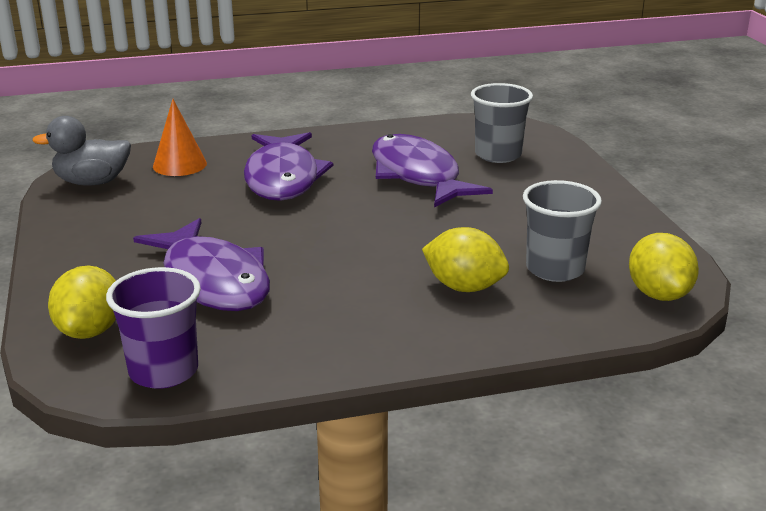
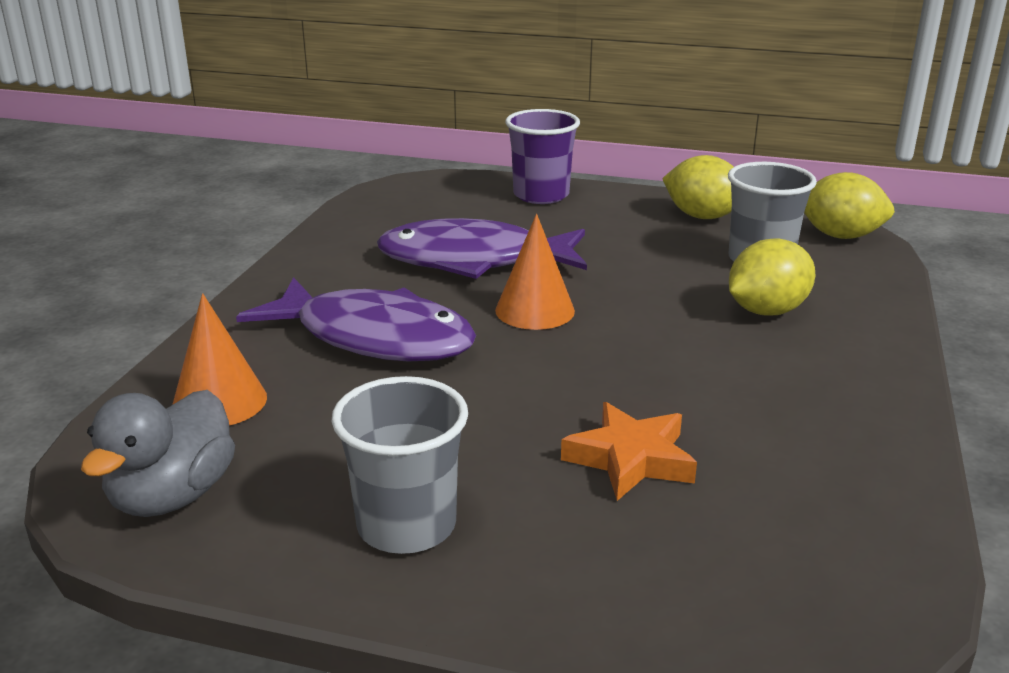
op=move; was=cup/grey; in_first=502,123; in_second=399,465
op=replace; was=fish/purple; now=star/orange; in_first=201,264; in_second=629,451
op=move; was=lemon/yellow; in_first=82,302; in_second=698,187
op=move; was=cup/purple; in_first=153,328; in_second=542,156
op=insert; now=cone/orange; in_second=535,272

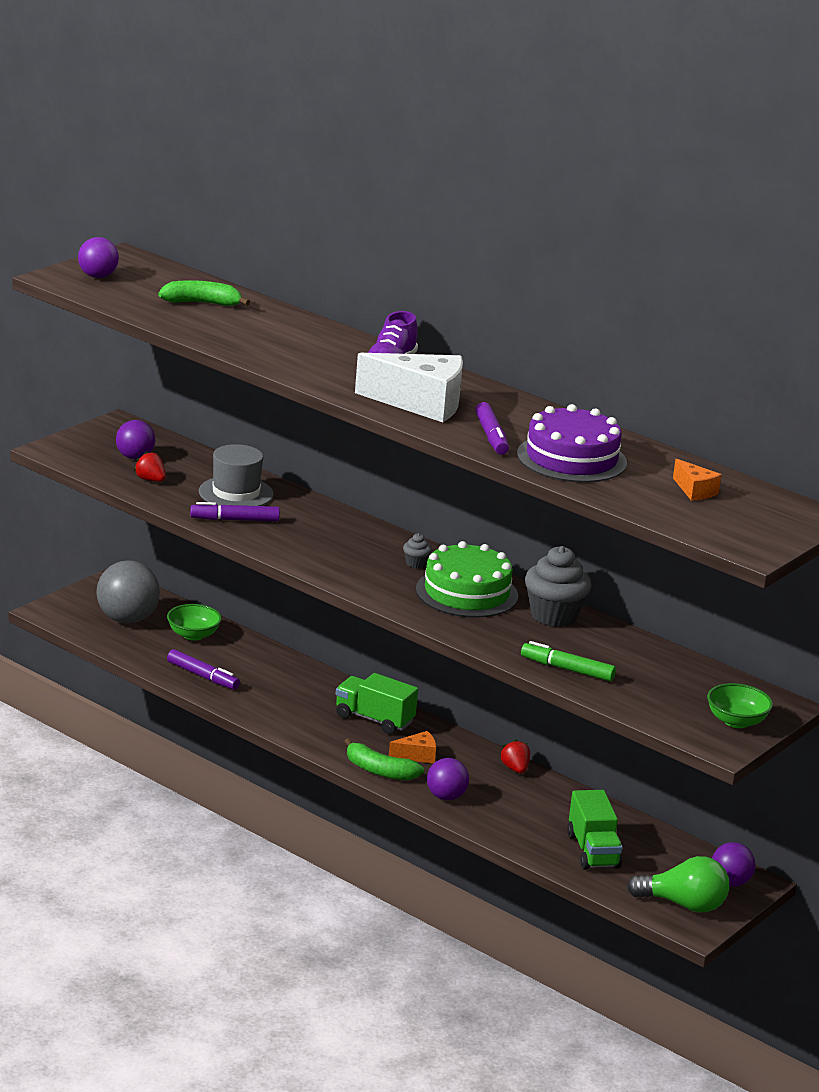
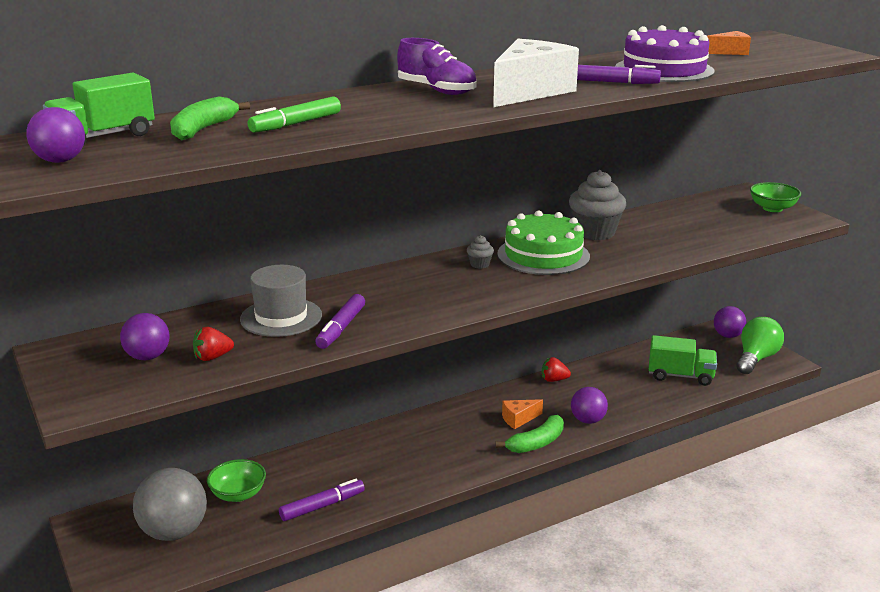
op=move; was=marker/green; in_first=568,661; in_second=294,114
op=move; was=truck/green; in_first=377,703; in_second=99,108
op=rotate; was=cheese/orange; in_first=412,747; in_second=522,414; clockwise=-120

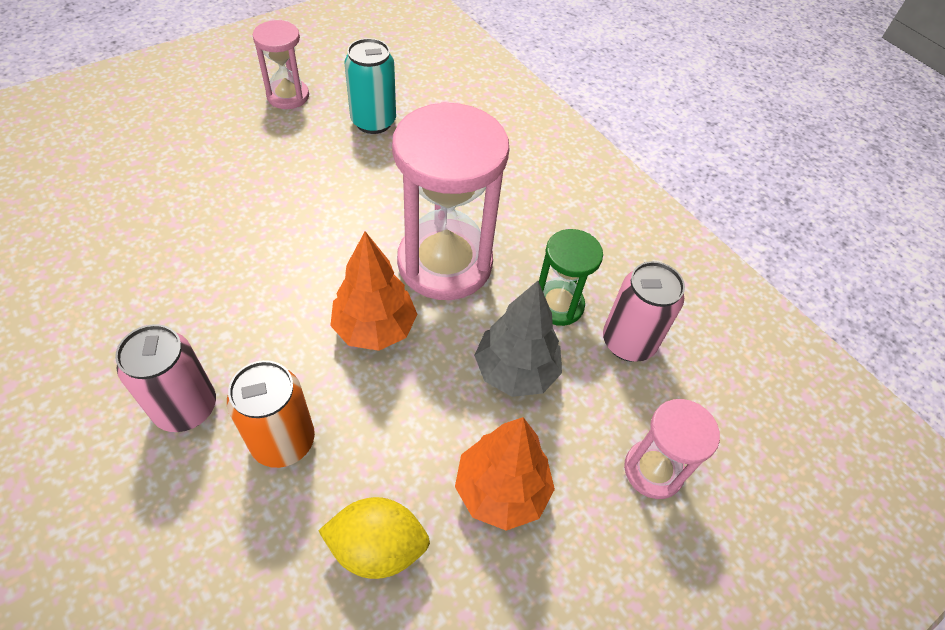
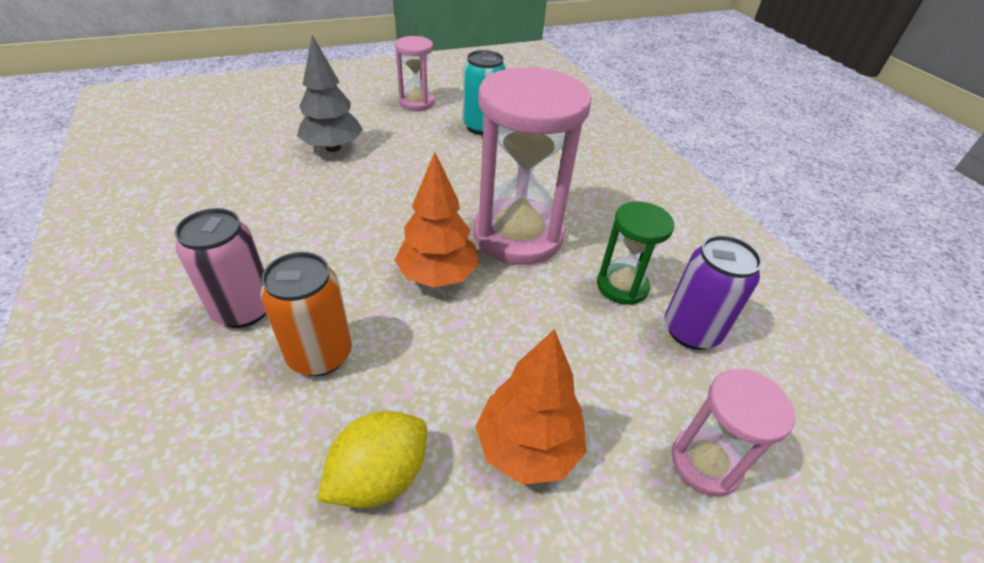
op=recolor; was=can/pink; now=can/purple; in_first=644,311; in_second=713,292
op=move; was=tree/grey; in_first=518,339; in_second=330,93
op=rotate; was=lemon/yellow; in_first=374,538; in_second=372,459; clockwise=-60

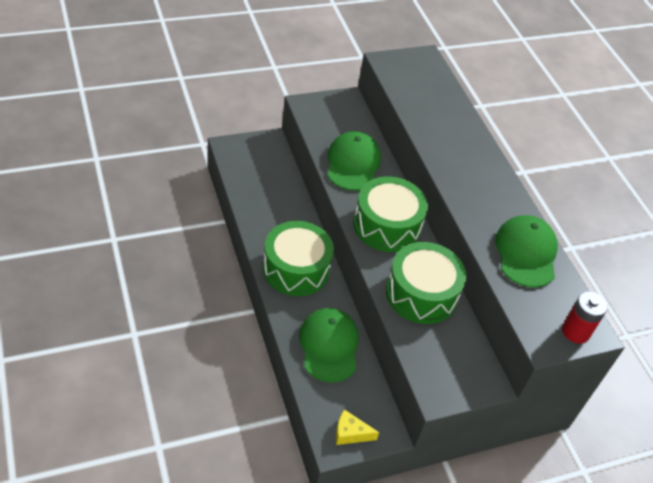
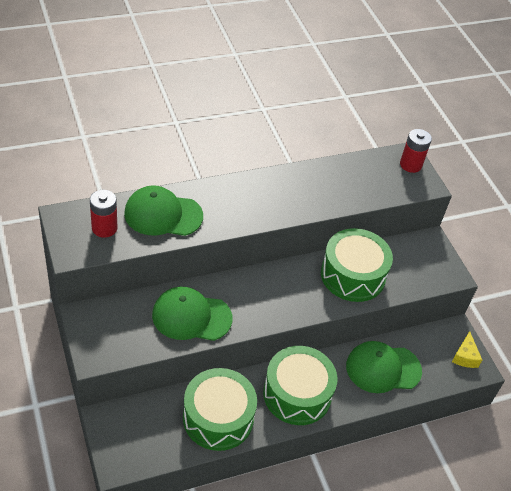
op=move; was=drum/green; in_first=390,214; in_second=220,409
op=move; was=cap/green; in_first=526,251; in_second=163,210
op=insert; now=battery/red; in_second=104,214

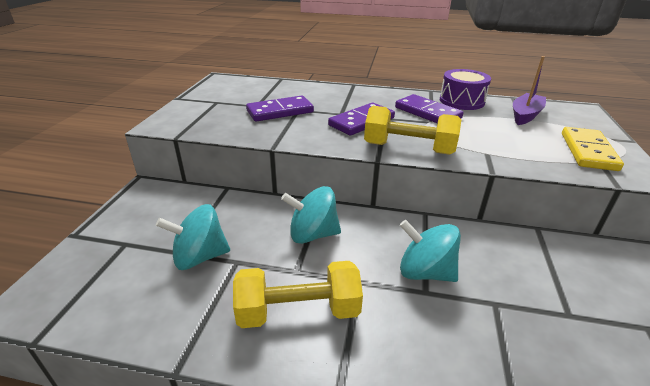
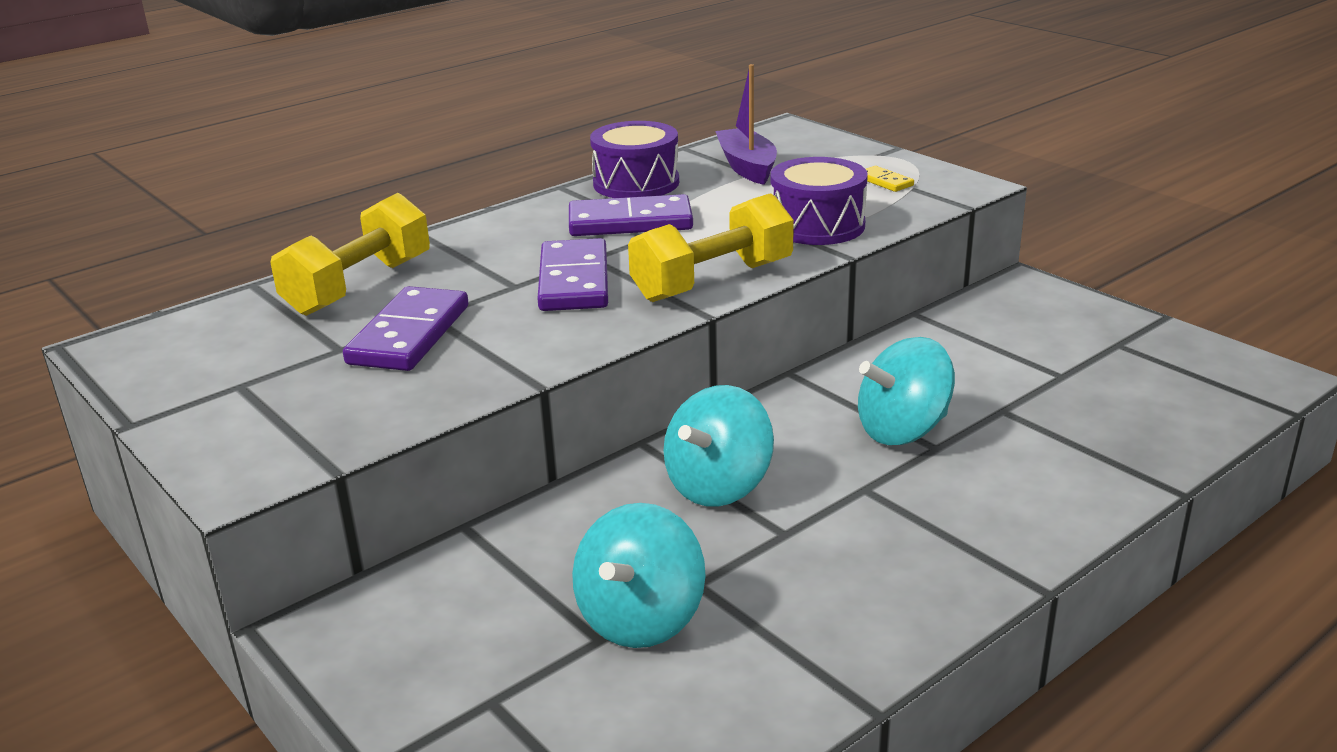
op=resize; was=domino/yellow; in_first=593,149; in_second=890,179; ratio=0.48
op=move; was=dumbbell/yellow; in_first=298,294; in_second=350,254
op=insert; now=drum/purple; in_second=819,201

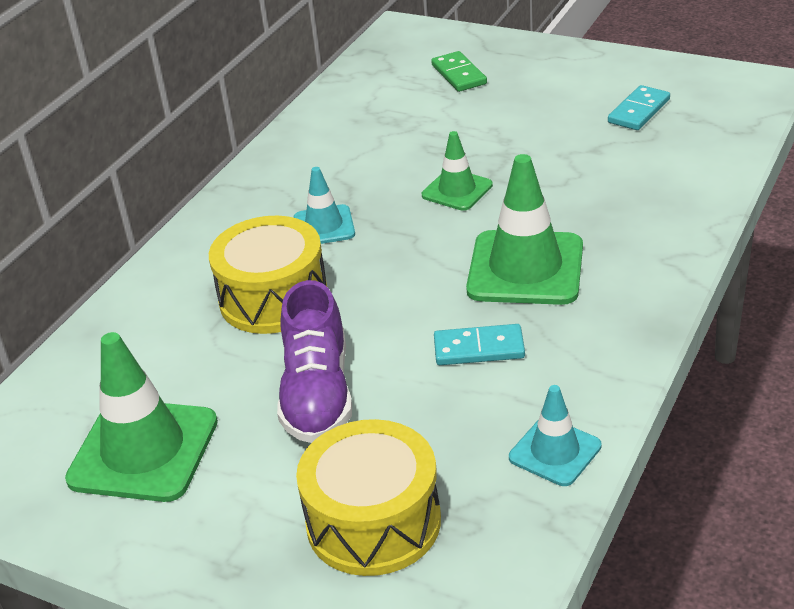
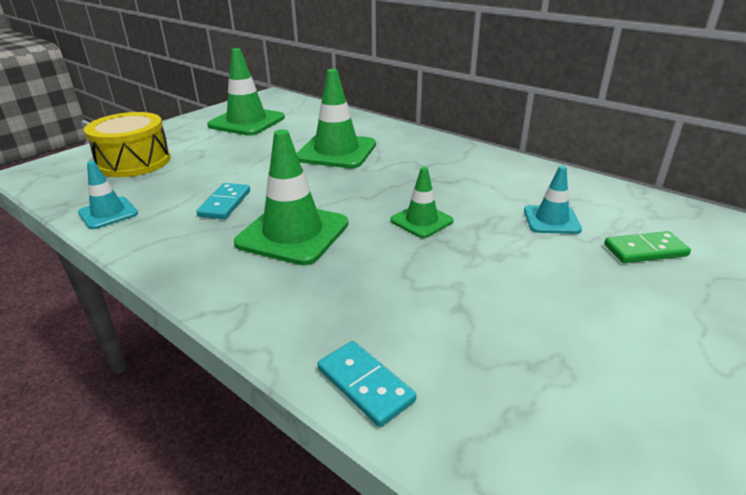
op=move; was=domino/turquoise; in_first=639,107; in_second=366,384
op=move; was=traffic cone/turquoise; in_first=324,205; in_second=553,200
op=replace; was=drum/yellow; now=traffic cone/green; in_first=268,275; in_second=336,118
op=delete; was=shoe/purple; in_first=314,361

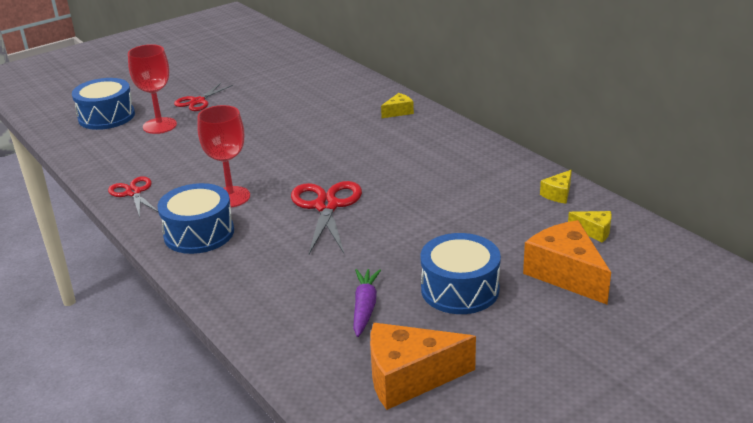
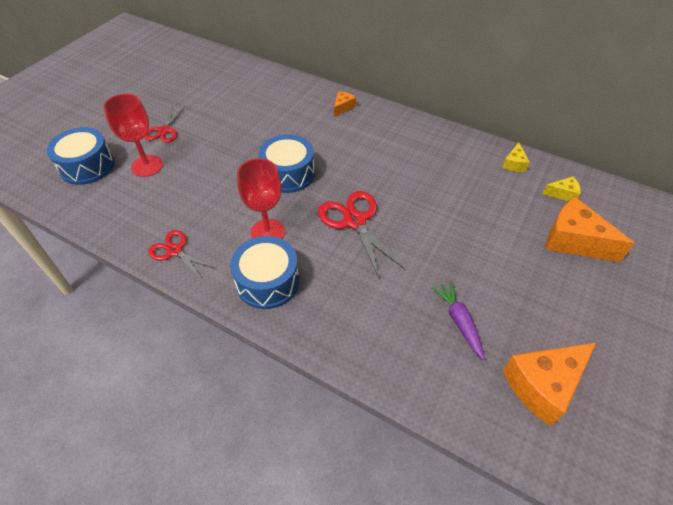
op=recolor; was=cheese/yellow; now=cheese/orange; in_first=397,105; in_second=345,104
op=move; was=drum/blue; in_first=460,273; in_second=286,163

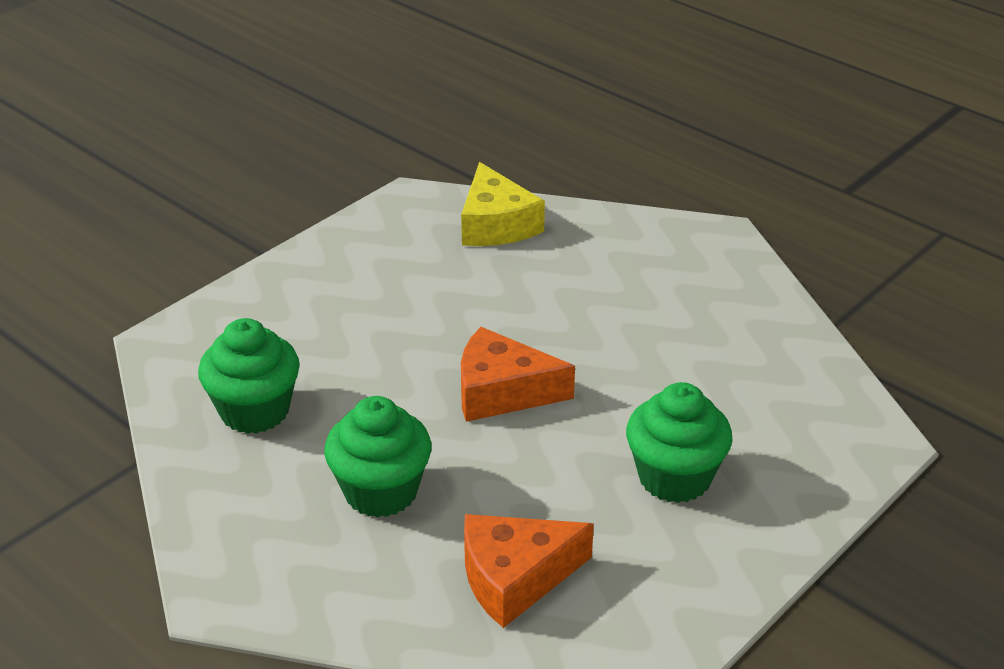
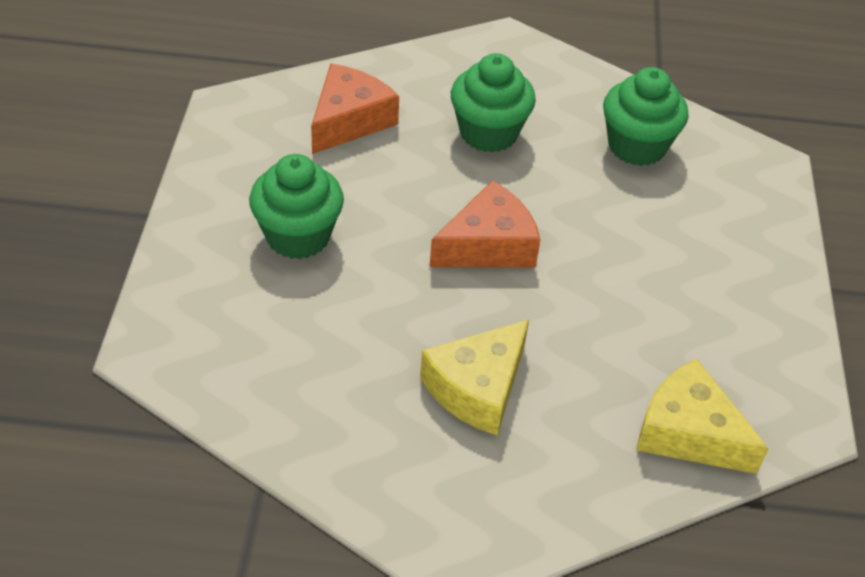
op=insert; now=cheese/yellow; in_second=474,377

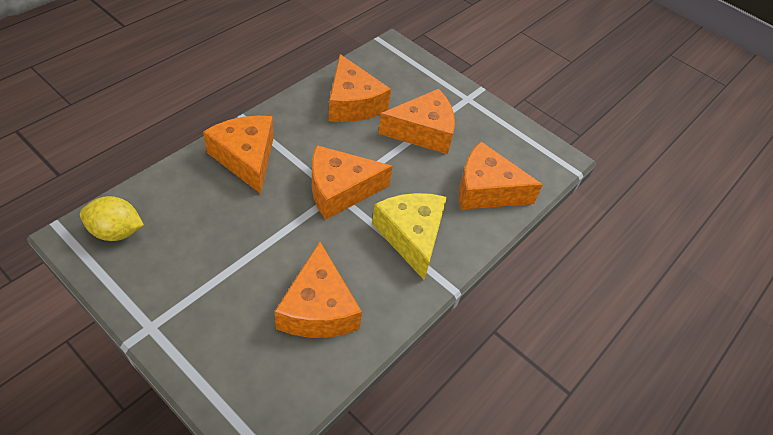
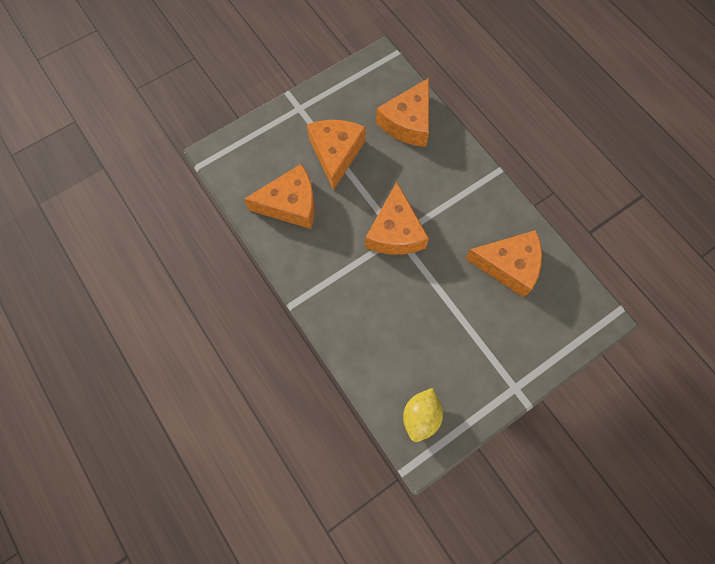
op=delete; was=cheese/orange; in_first=238,155
op=delete; was=cheese/yellow; in_first=409,236

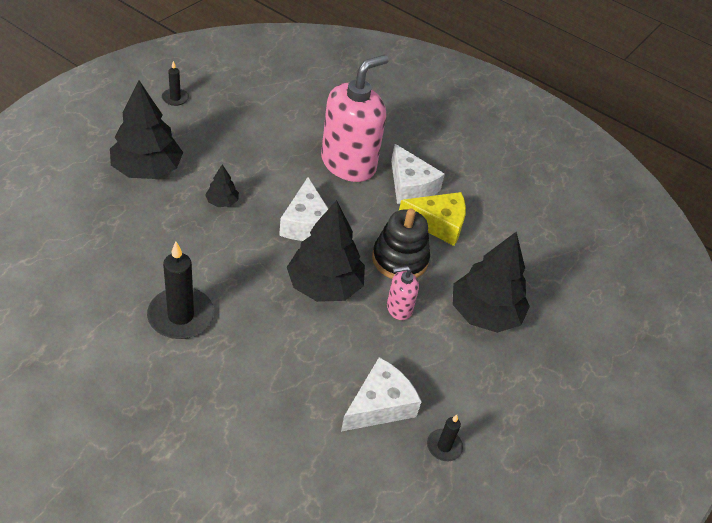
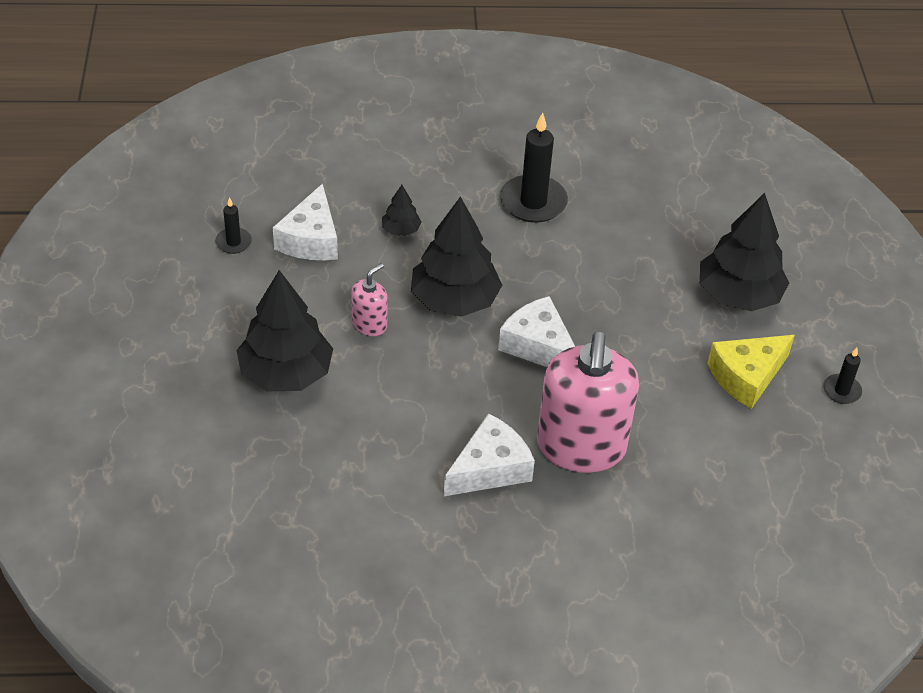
op=rotate; was=cheese/white; in_first=418,174; in_second=489,454; clockwise=120
op=move; was=tree/black; in_first=222,185; in_second=402,210
op=move; was=cheese/yellow; in_first=432,219; in_second=751,372
op=delete; was=stacking toy/black; in_first=401,244

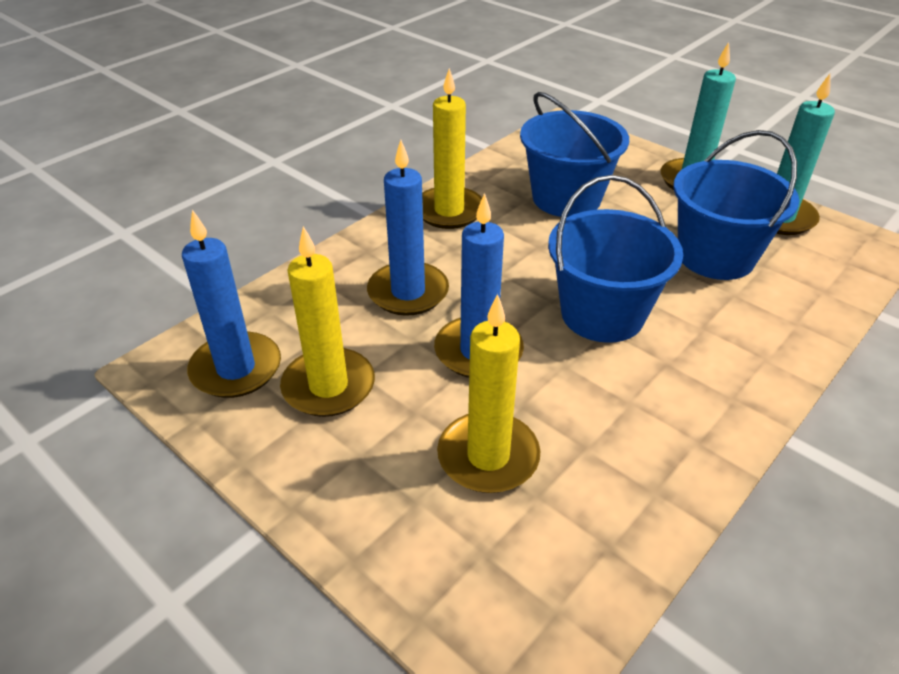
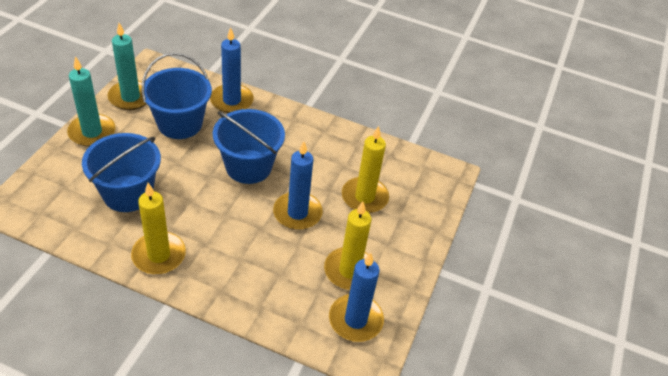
op=move; was=candle/blue; in_first=408,228; in_second=232,70

